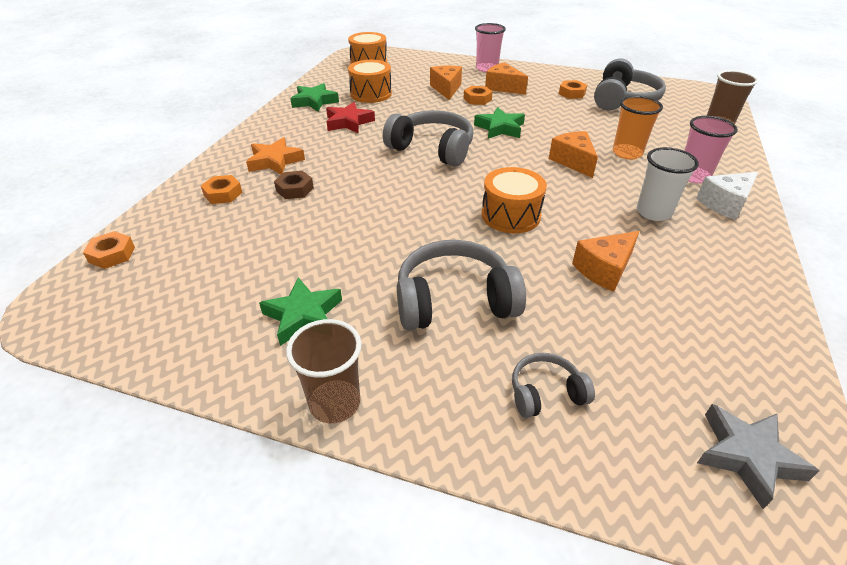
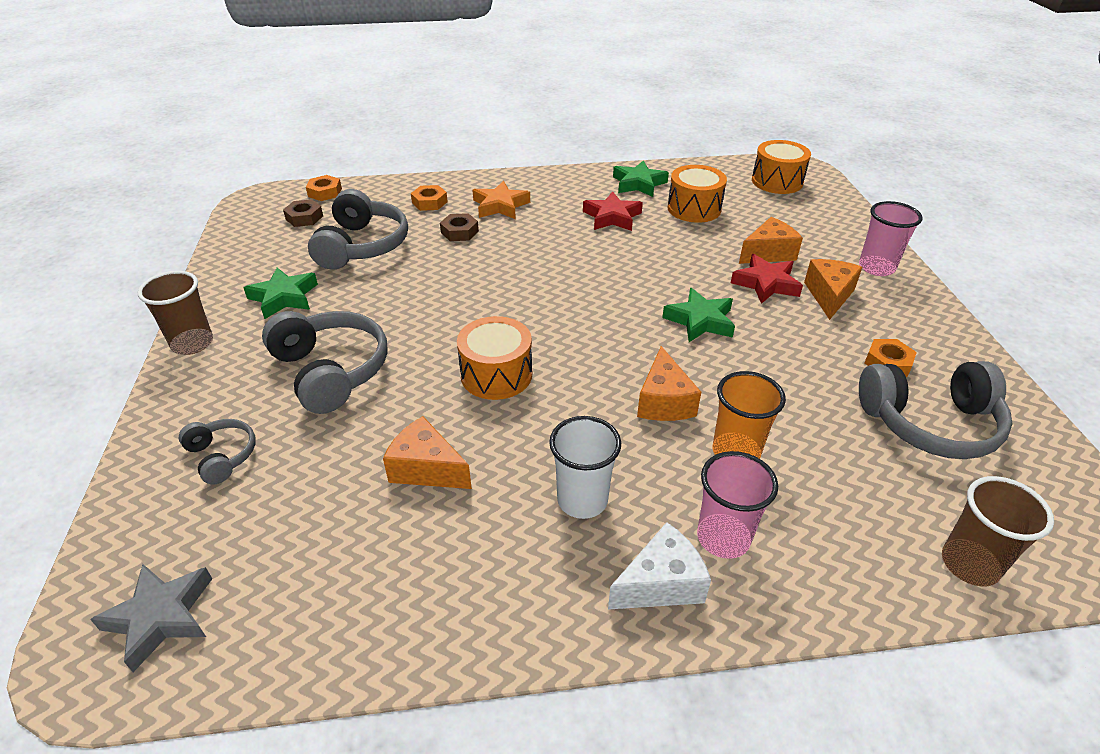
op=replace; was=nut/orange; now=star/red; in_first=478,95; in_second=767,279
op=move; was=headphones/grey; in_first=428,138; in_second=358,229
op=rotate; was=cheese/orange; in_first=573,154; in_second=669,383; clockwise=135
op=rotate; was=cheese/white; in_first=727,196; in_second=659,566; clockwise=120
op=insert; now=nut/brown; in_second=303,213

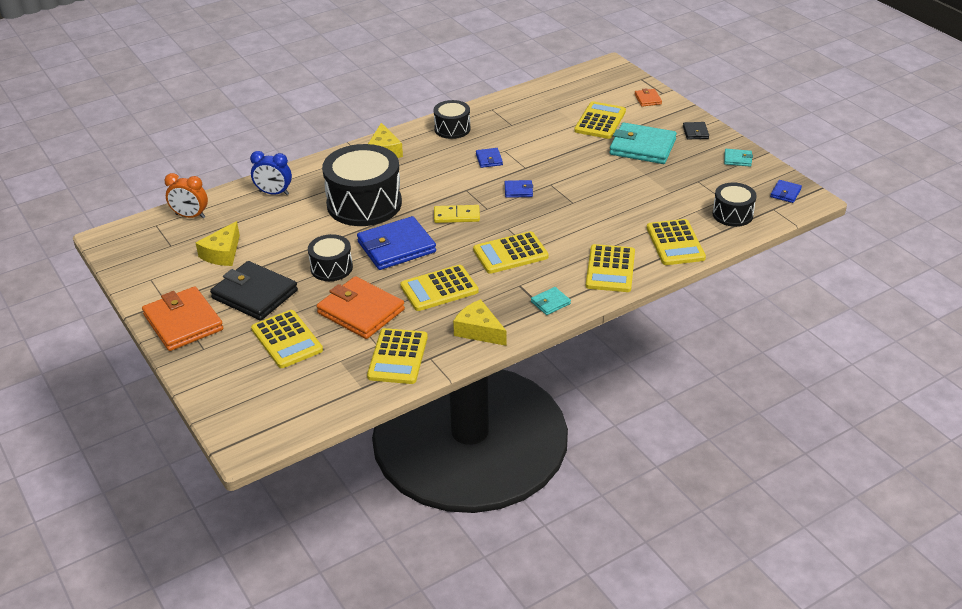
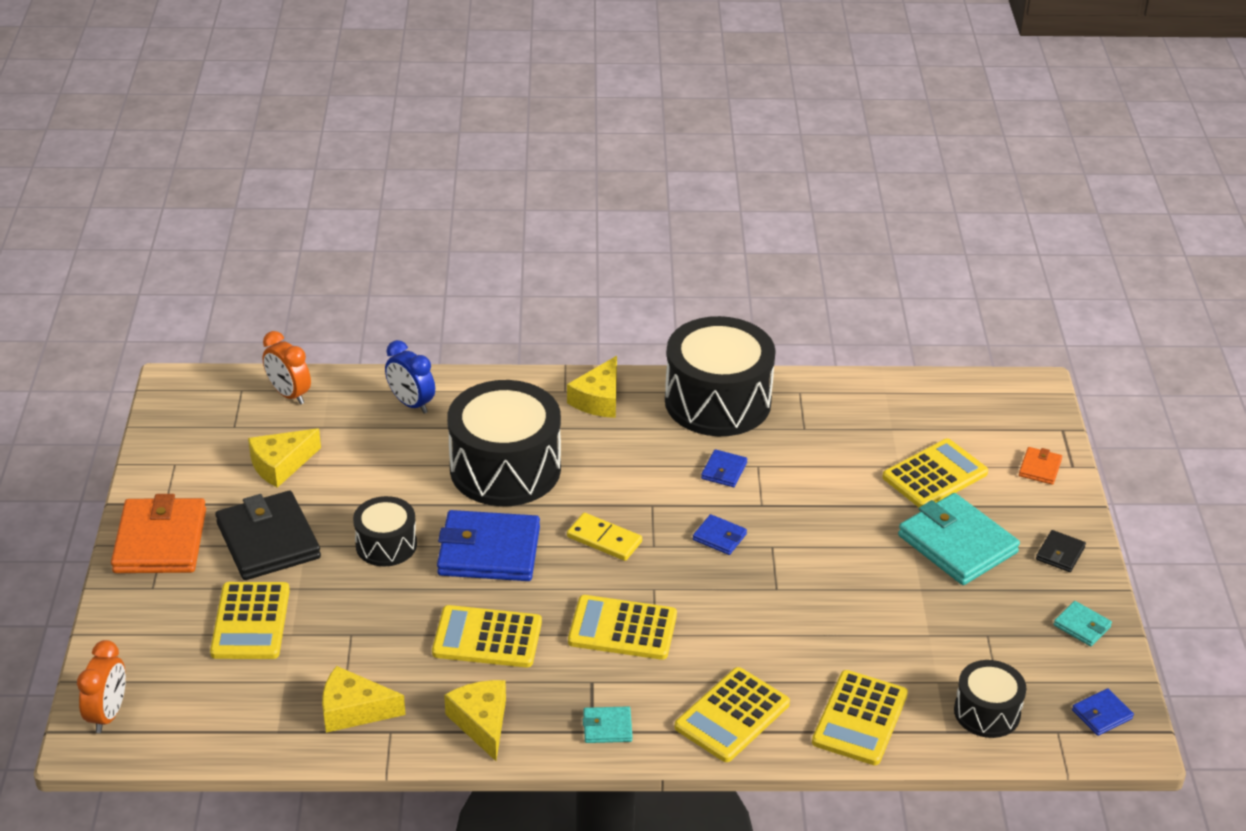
op=resize; was=drum/black; in_first=452,119; in_second=720,376; ratio=1.9
op=delete; was=wallet/orange; in_first=361,307
op=replace; was=calculator/yellow; now=cheese/yellow; in_first=397,356; in_second=364,699
op=insert; now=clock/orange; in_second=101,686

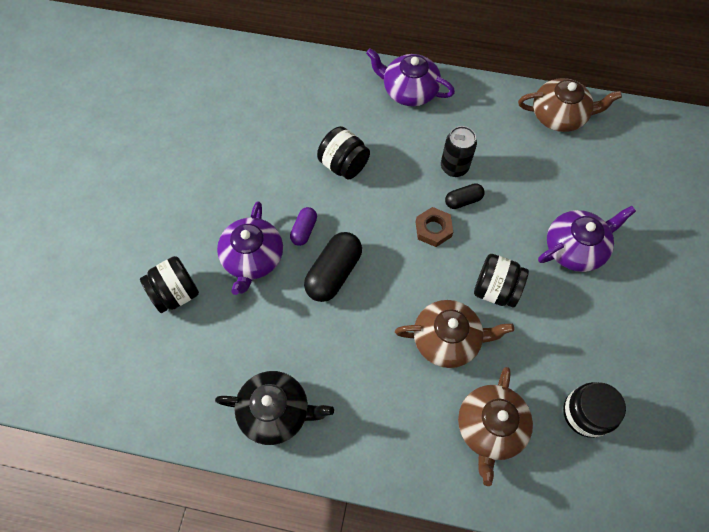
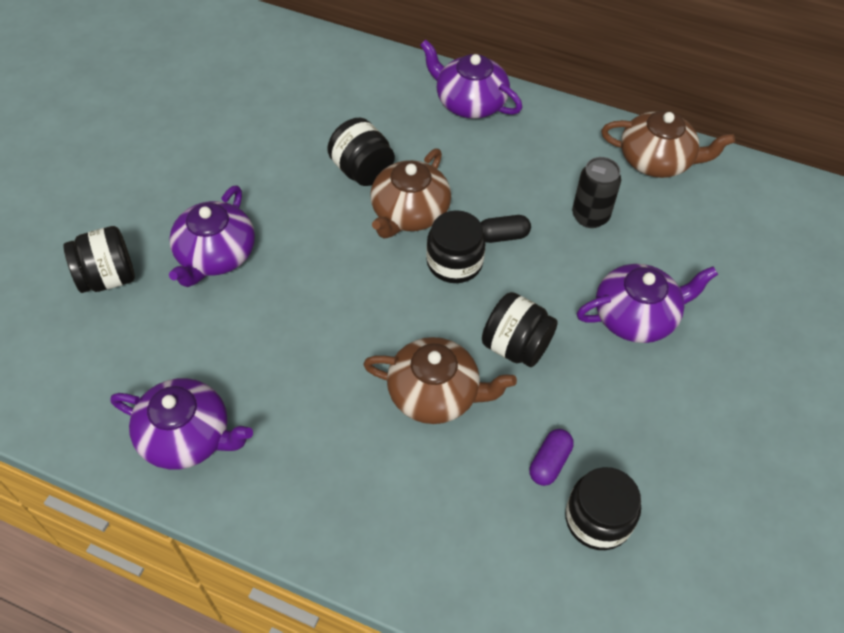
op=move; was=can/black; in_first=459,151; in_second=596,192
op=move; was=capsule/purple; in_first=303,226; in_second=551,457
op=replace; was=nut/brown; now=jar/black; in_first=434,227; in_second=456,246
op=delete; was=capsule/black; in_first=333,267
op=move; was=teapot/brown; in_first=495,426; in_second=410,194
op=recolor; was=teapot/black; now=teapot/purple; in_first=274,408; in_second=182,424

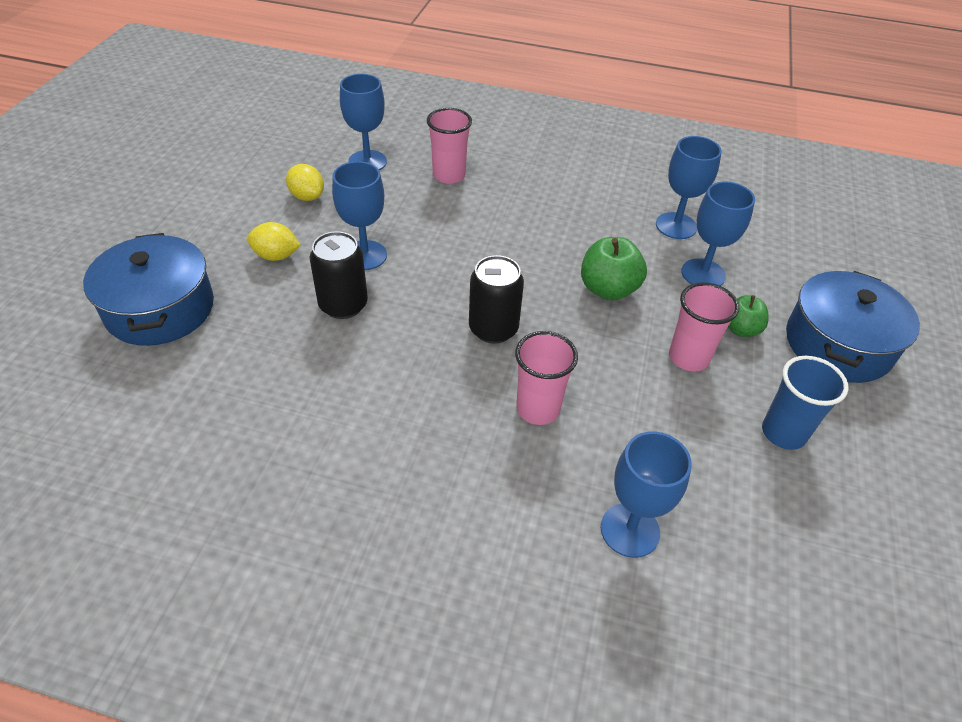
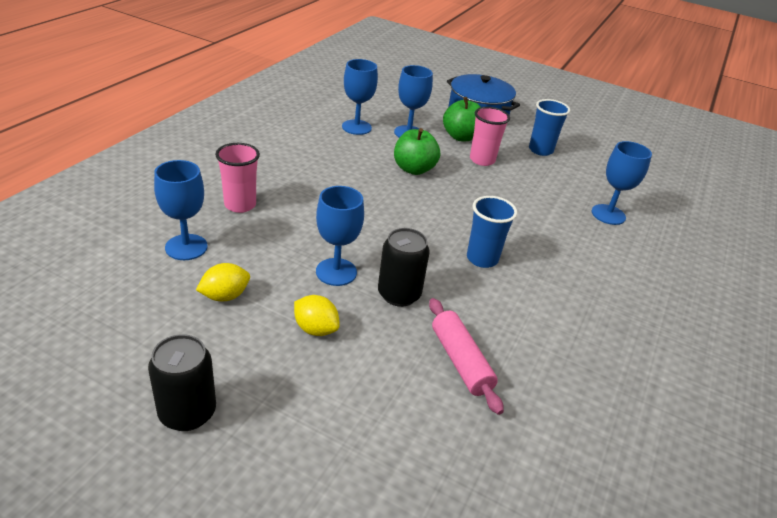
op=rotate; was=lemon/yellow; in_first=274,241; in_second=317,315; clockwise=-75
op=delete; was=pot/blue; in_first=148,289
op=move; was=can/black; in_first=496,299; in_second=182,382
op=resize; was=apple/green; in_first=748,316; in_second=461,119; ratio=1.56
op=delete; was=cup/pink; in_first=546,378
op=insert; now=cup/blue; in_second=492,232
op=insert; now=rolling pin/pink; in_second=466,356

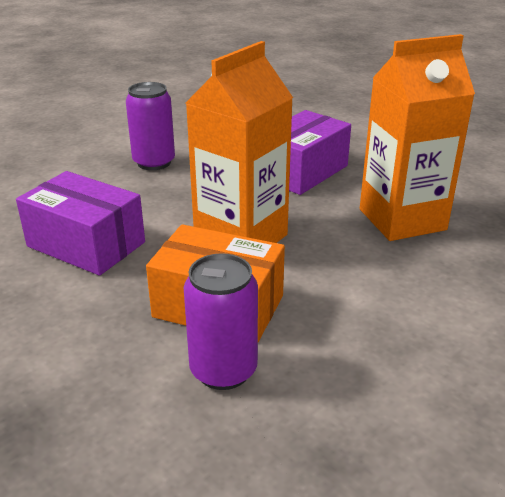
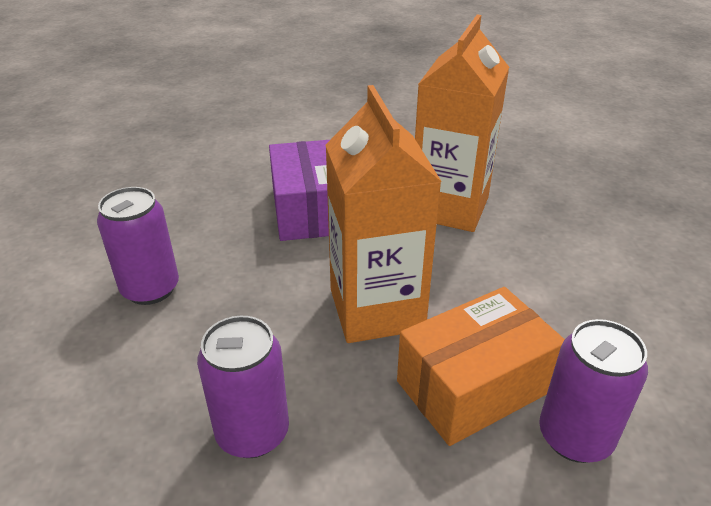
op=replace; was=box/purple; now=can/purple; in_first=80,223; in_second=243,387

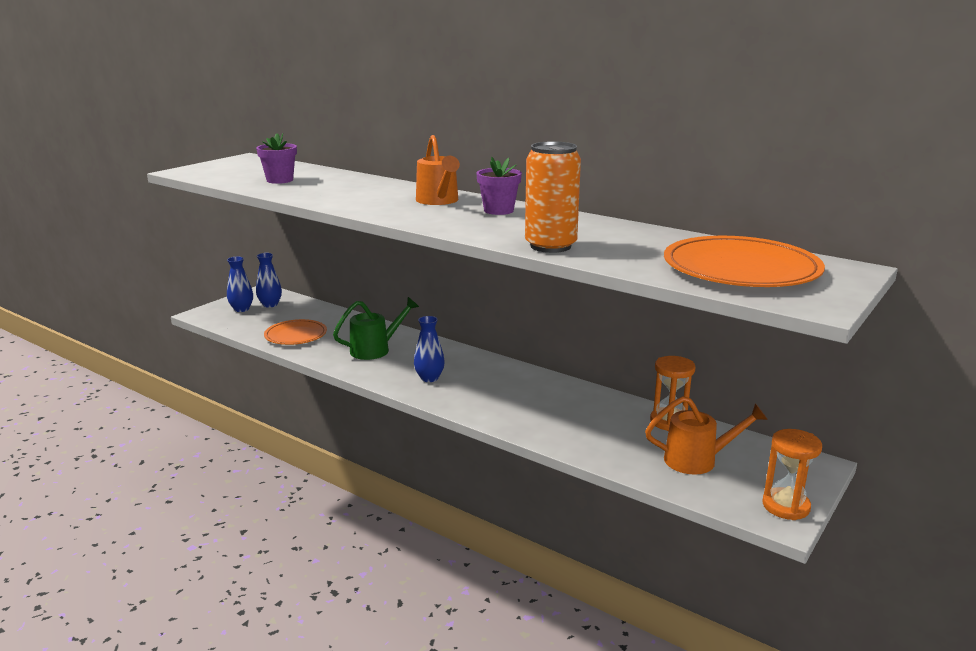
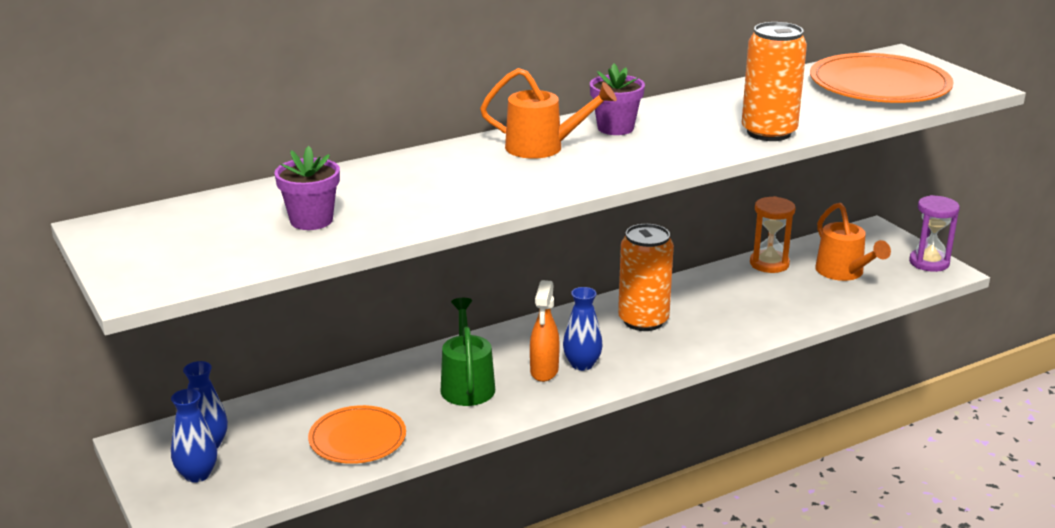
op=rotate; was=watering can/orange; in_first=706,435; in_second=853,242; clockwise=135
op=recolor; was=hourglass/orange; now=hourglass/purple; in_first=792,474; in_second=934,233
op=insert; now=can/orange; in_second=646,277
op=insert; now=spray bottle/orange; in_second=545,331

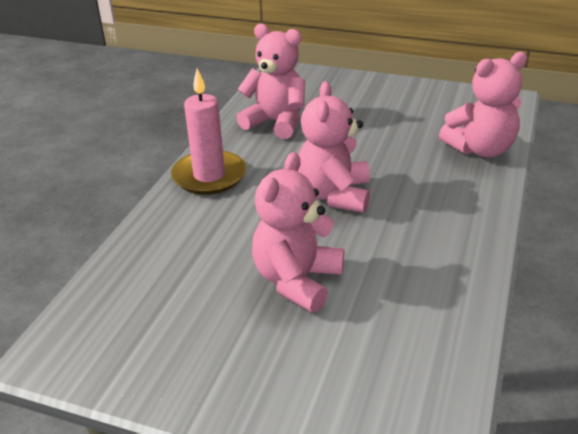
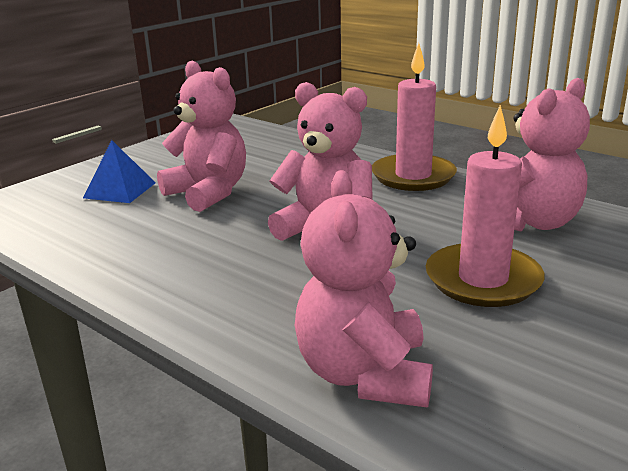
op=insert; now=candle/pink; in_second=485,206
op=insert; now=pyramid/blue; in_second=119,171

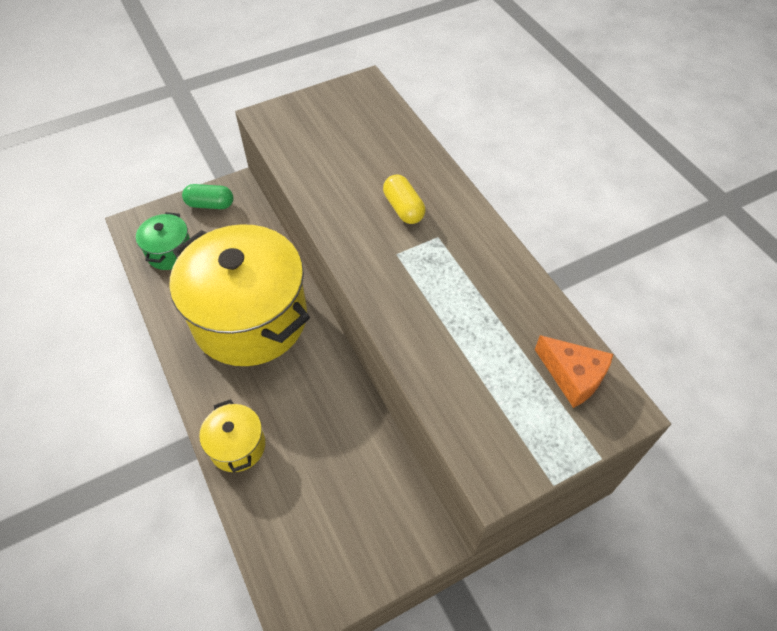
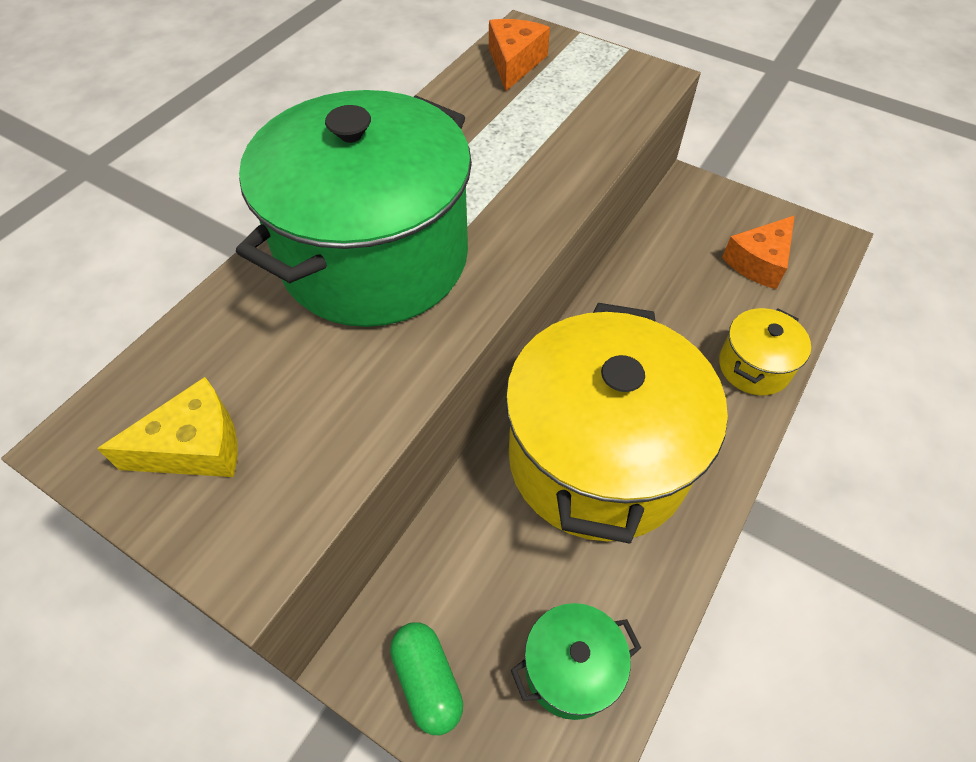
op=replace; was=capsule/yellow; now=pot/green; in_first=404,199; in_second=354,208
op=insert; now=cheese/orange; in_second=758,252
op=insert; now=cheese/yellow; in_second=167,427

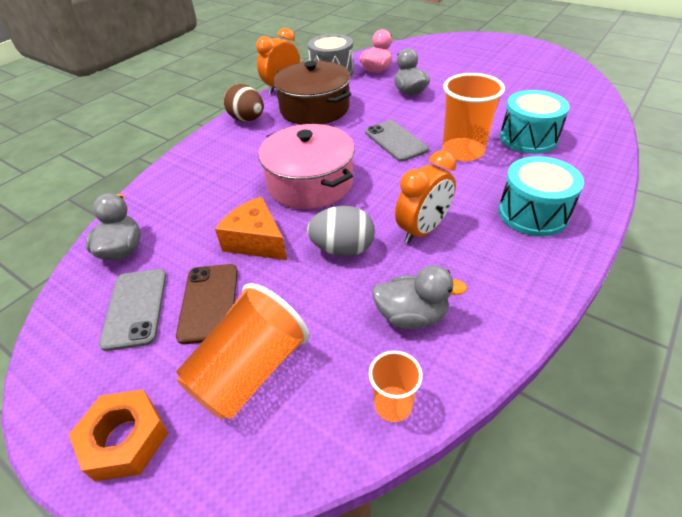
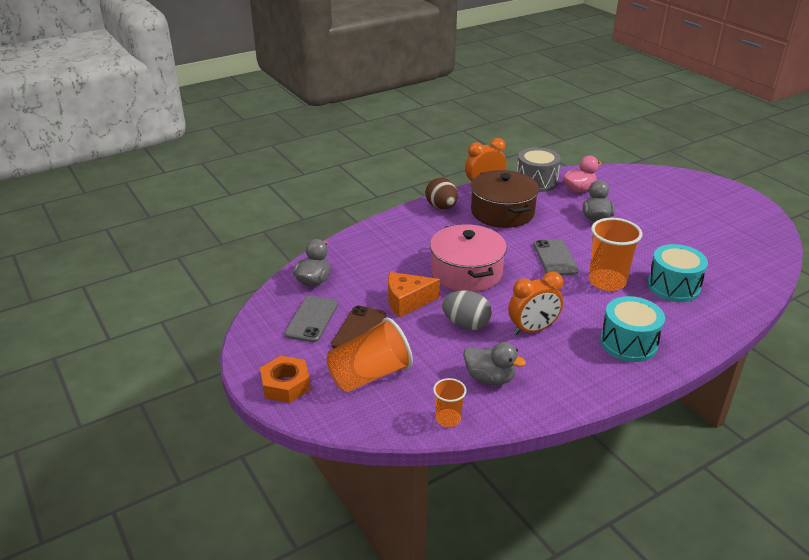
op=rotate; was=cheese/orange; in_first=251,228; in_second=414,295; clockwise=-75

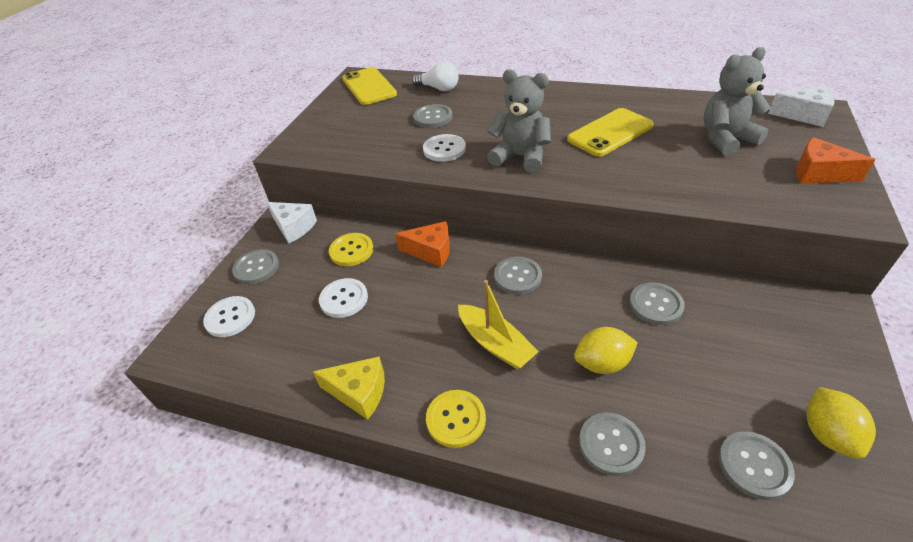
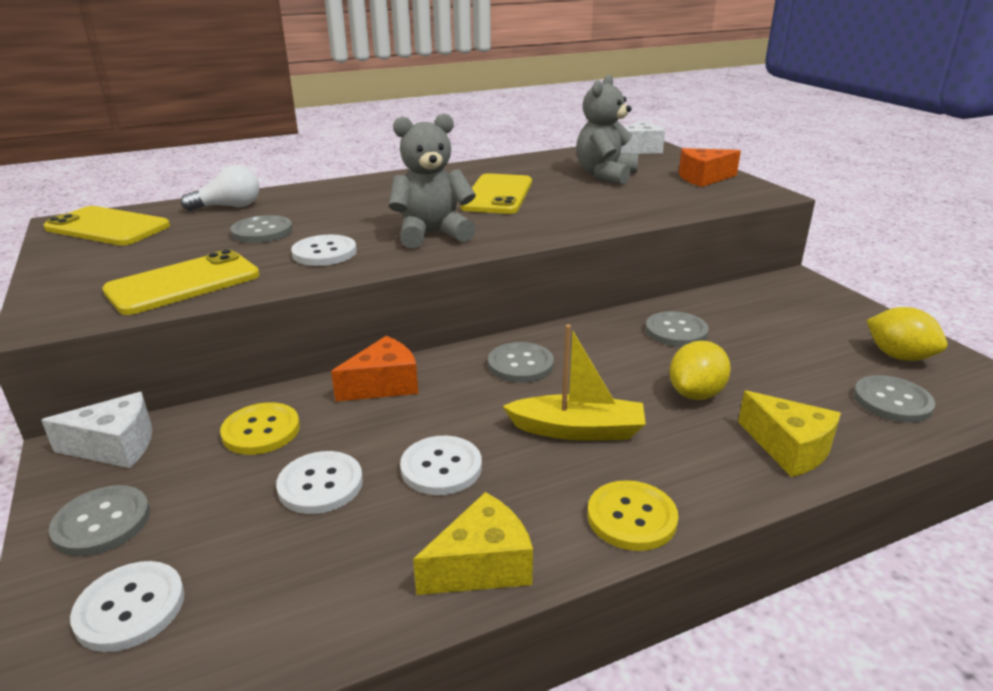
op=replace; was=button/grey; now=cheese/yellow; in_first=612,444; in_second=789,434
op=insert; now=phone/yellow; in_second=181,282
op=insert; now=button/white; in_second=441,465

